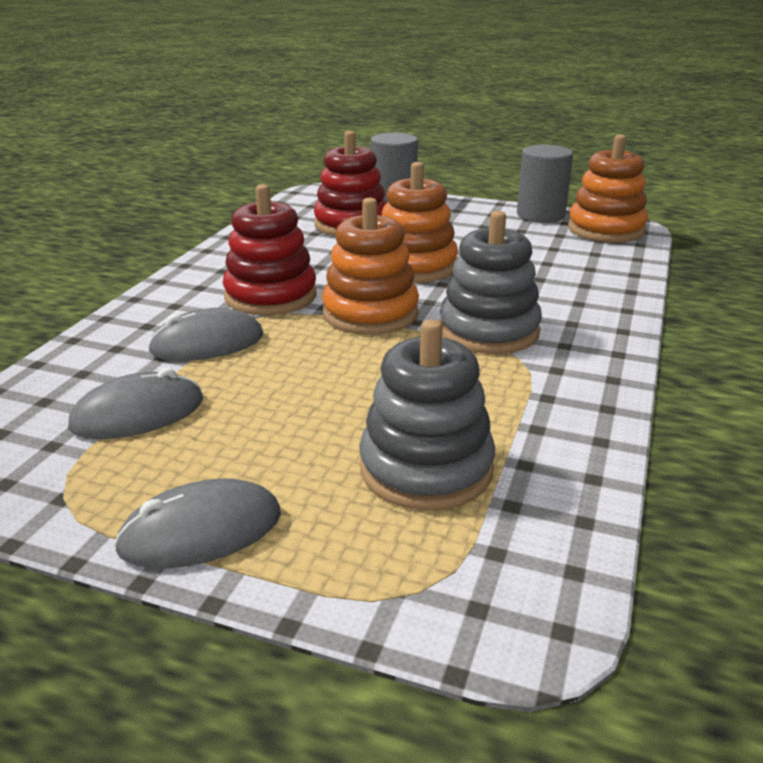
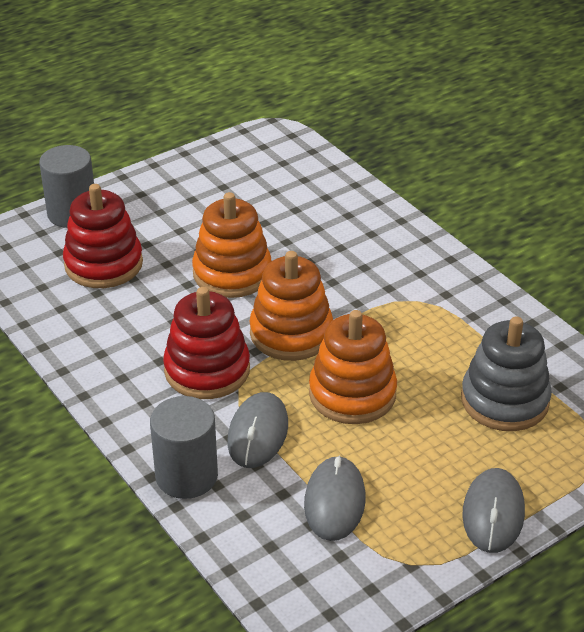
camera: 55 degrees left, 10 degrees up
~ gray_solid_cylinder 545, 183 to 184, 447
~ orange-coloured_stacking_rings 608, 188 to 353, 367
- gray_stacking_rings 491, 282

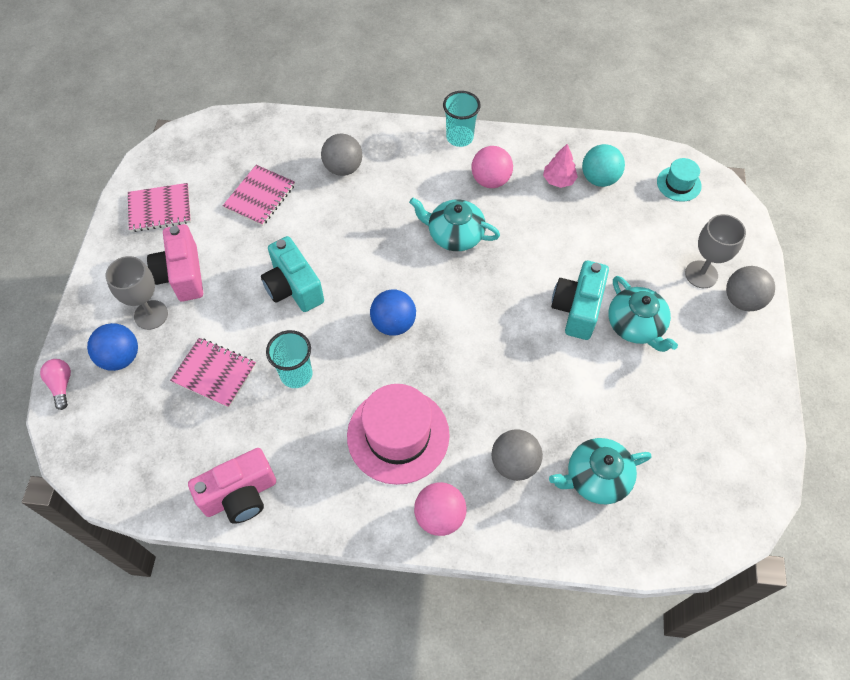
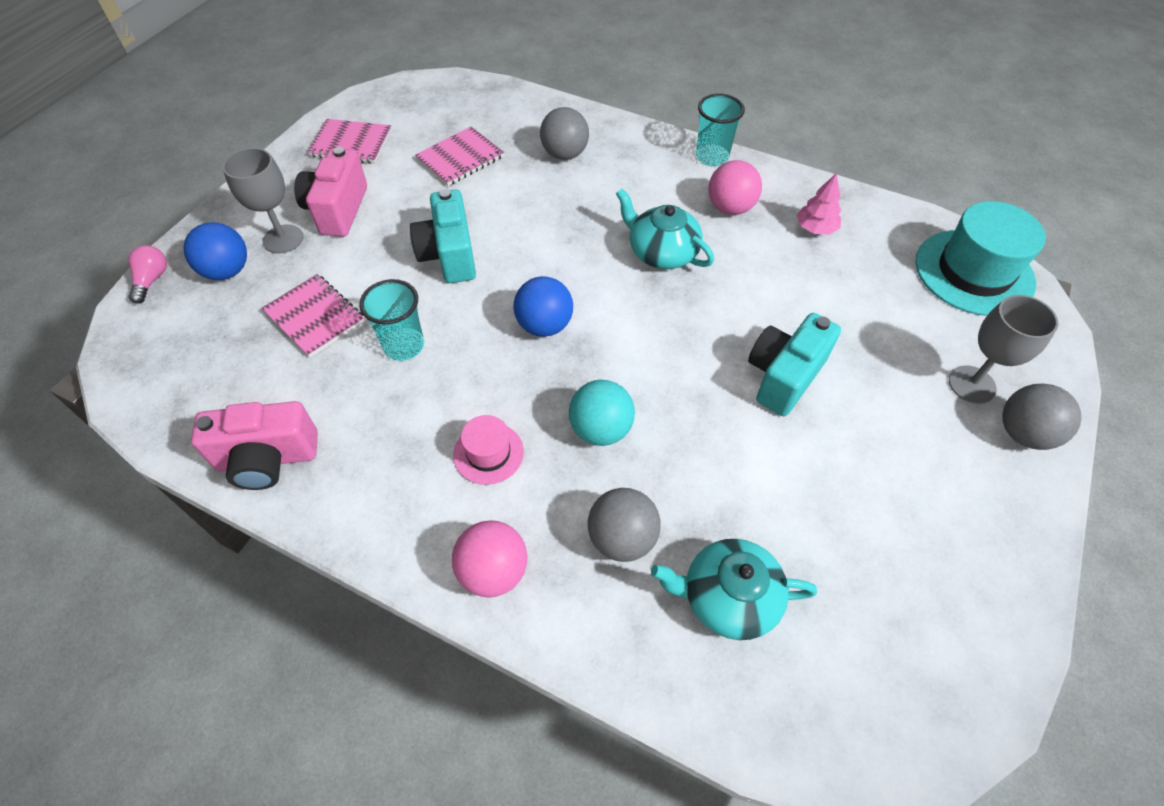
camera: 20 degrees right, 5 degrees down
~ rosy_hat 398, 434 = 488, 450 x0.51
~ teal_sphere 603, 165 to 602, 413
~ teal_hat 679, 180 = 981, 258 x1.95
- teal_teapot 643, 314

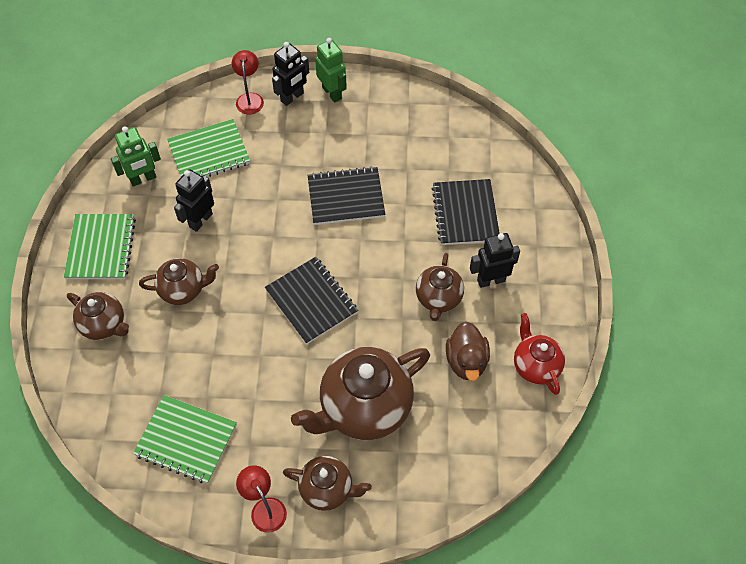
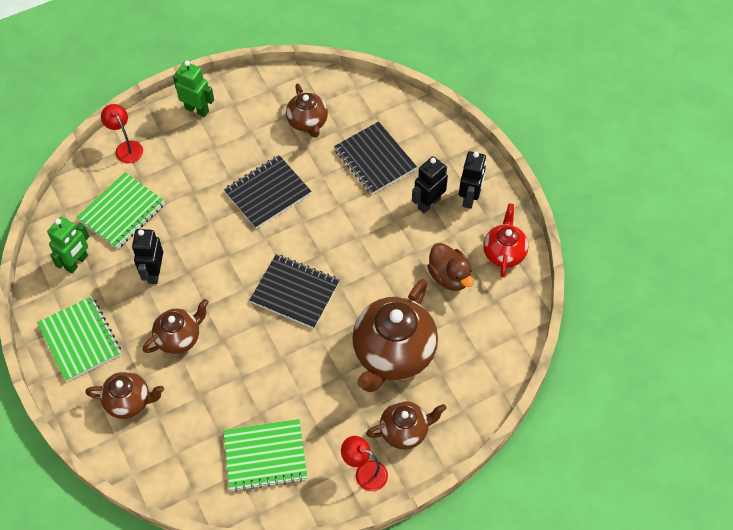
camera: 30 degrees left, 0 degrees up
~ dark_brown_teapot 440, 287 to 307, 111
~ jet-black_robot 290, 74 to 472, 180
~ crimson_teapot 539, 354 = 505, 240 60 degrees clockwise

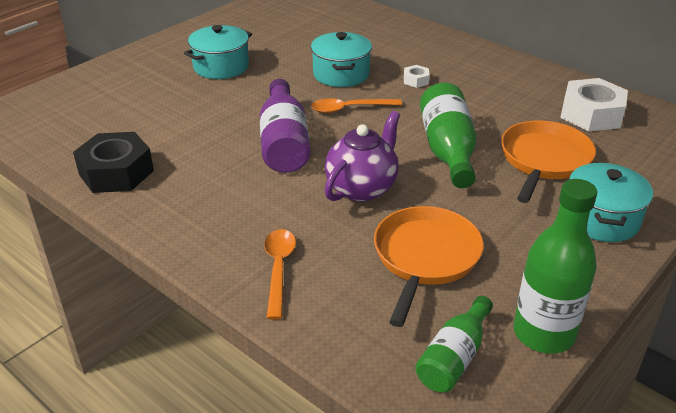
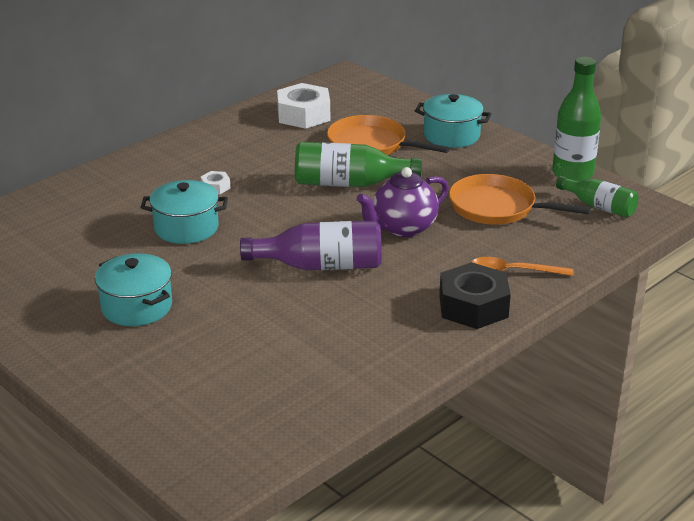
camera: 85 degrees left, 5 degrees down
~ purple_teapot 362, 156 = 403, 202 75 degrees counterclockwise
~ jet-black_hexagon_nut 113, 162 to 475, 295
- orange-coloured_tablespoon 356, 105

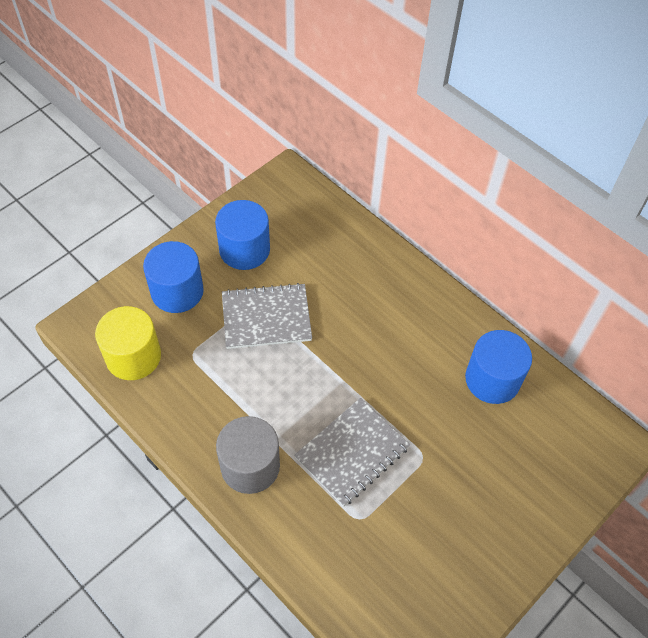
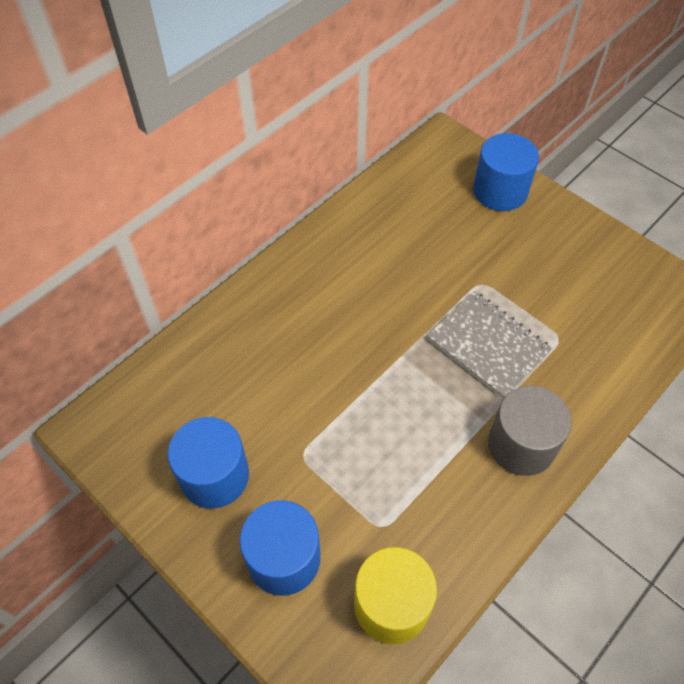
camera: 90 degrees left, 0 degrees up
~ blue_solid_cylinder 498, 367 to 506, 172
- gray_notepad 267, 316

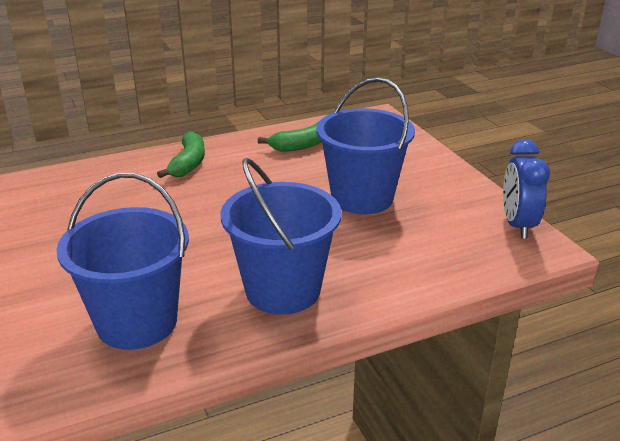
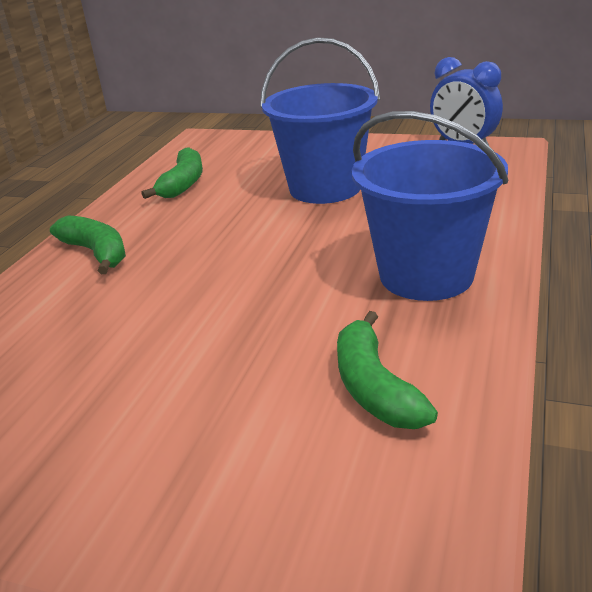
camera: 45 degrees left, 0 degrees up
~ blue_sand_bucket 122, 261 to emerald_banana_fruit 387, 370

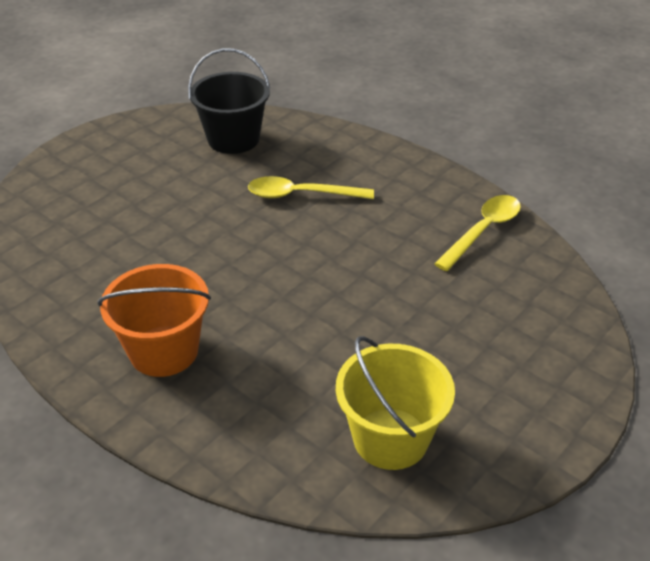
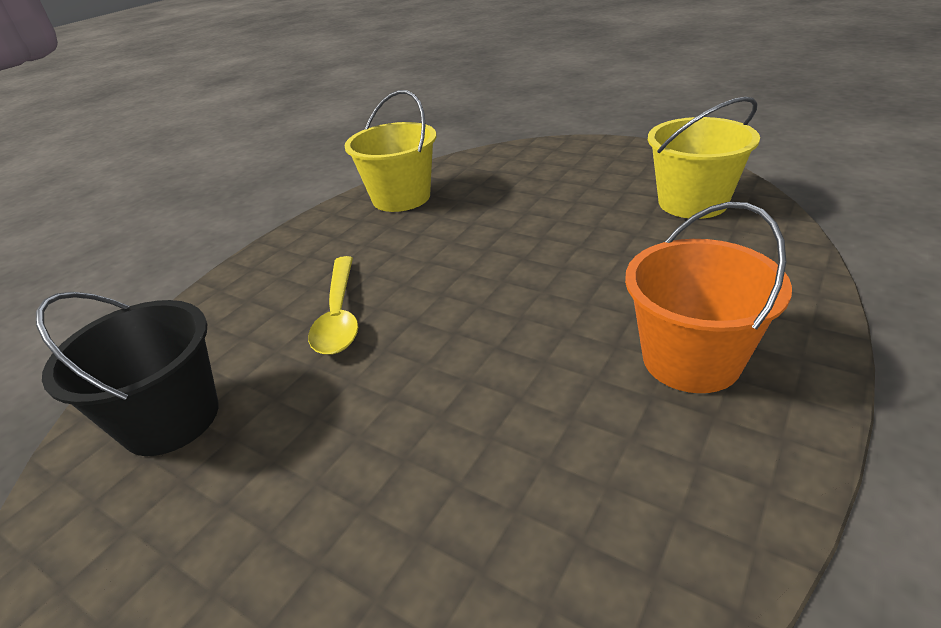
camera: 95 degrees left, 5 degrees down
~ bright_yellow_tablespoon 477, 233 to bright_yellow_sand_bucket 390, 151

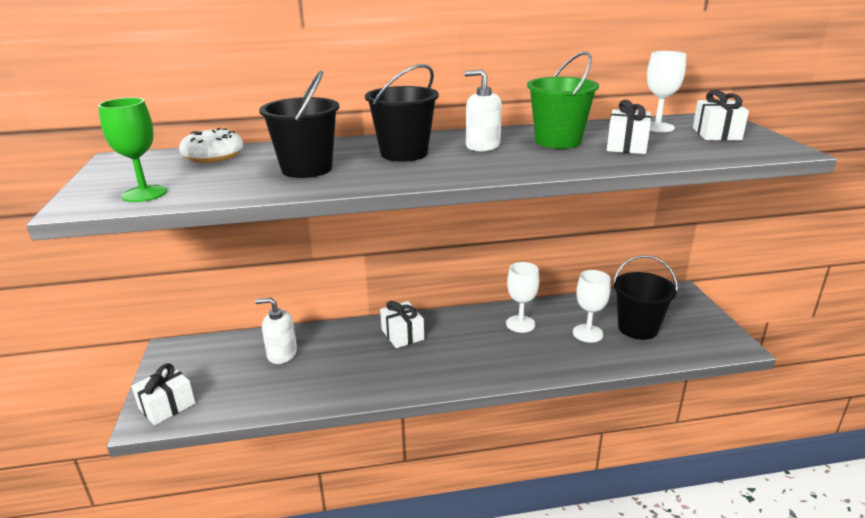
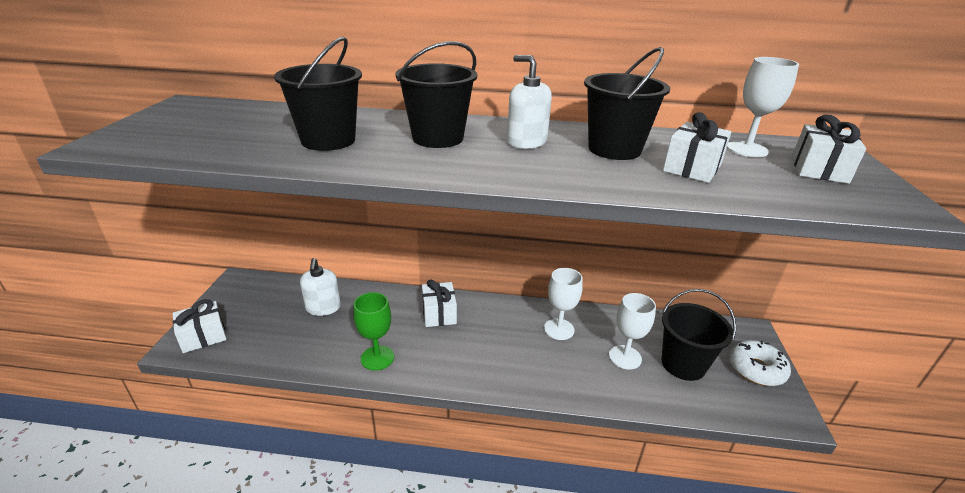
camera: 15 degrees right, 5 degrees up
~ pure_white_soap_pump 276, 331 = 320, 287 120 degrees counterclockwise
~ emerald_wine_glass 132, 150 to 374, 331
~ emerald_sand_bucket 563, 100 to jet-black_sand_bucket 627, 103
~ pure_white_glazed_donut 211, 145 to 760, 363

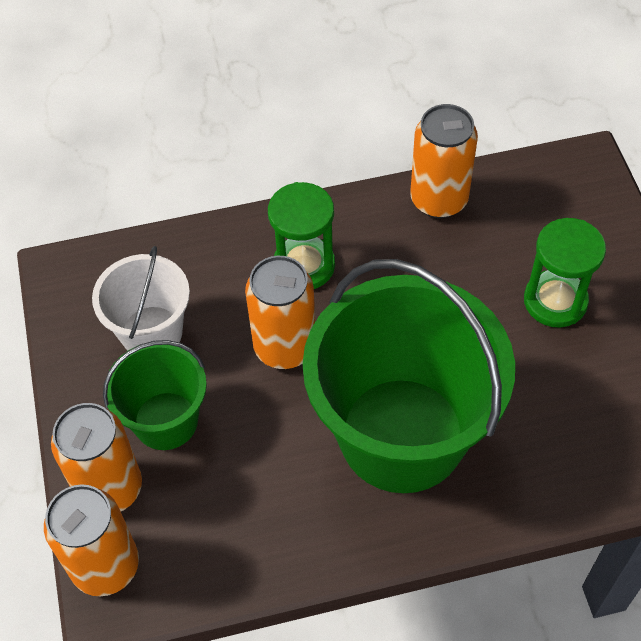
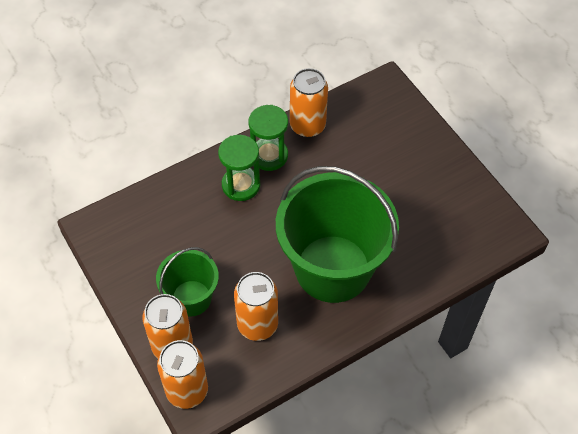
camera: 20 degrees left, 0 degrees up
~ orange-coloured_can 280, 312 to 256, 306
~ emerald_sand_timer 565, 273 to 268, 138
- pure_white_sand_bucket 141, 298

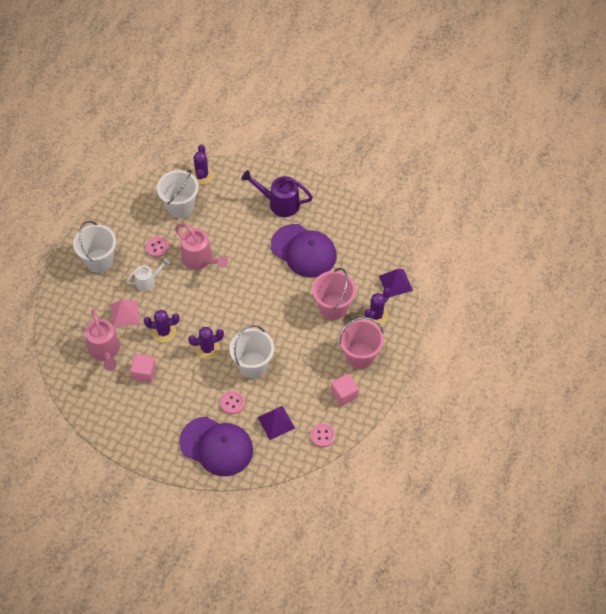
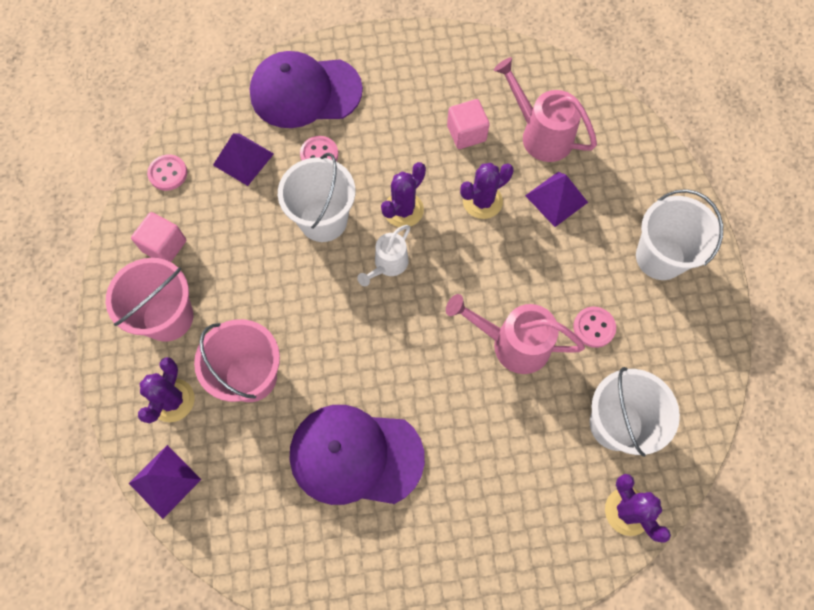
camera: 150 degrees right, 10 degrees up
~ pure_white_watering_pot 148, 274 to 383, 255
~ rosy_pyramid 125, 313 to purple_pyramid 556, 199
- purple_watering_pot 277, 193

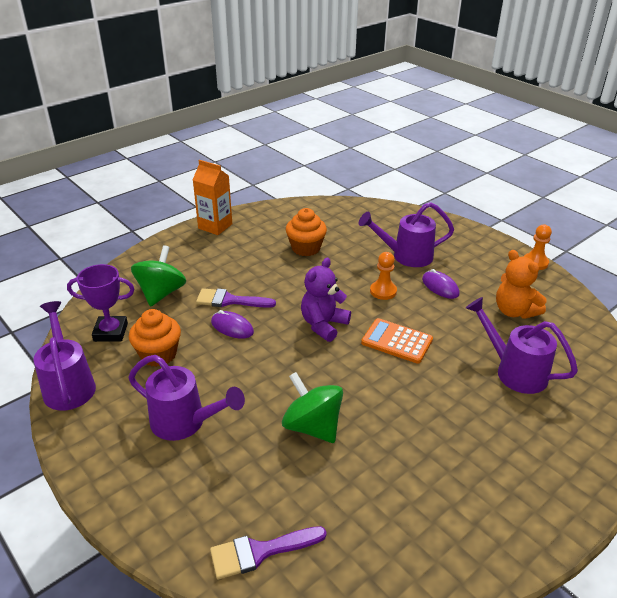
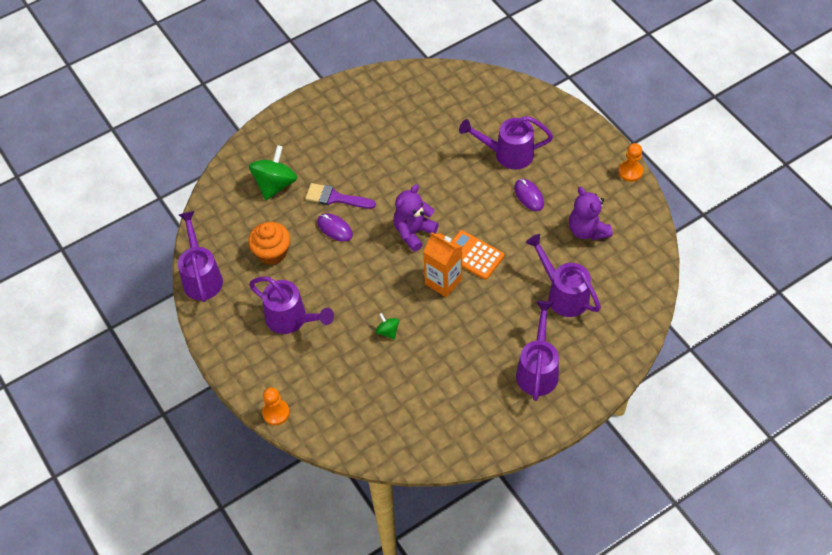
camera: 10 degrees right, 20 degrees up
~ orange-coloured_game_pawn 383, 276 to 276, 406
~ emerald_whirligig 312, 407 = 387, 326 x0.49
~ orange-coloured_juice_carton 212, 197 to 442, 264
+ purple_watering_pot 537, 351
~ orange-coloured_teddy 521, 284 to purple_teddy 591, 213
- purple_trophy 100, 303
- purple_paint_brush 268, 552
- orange-coloured_fairy_cake 306, 232

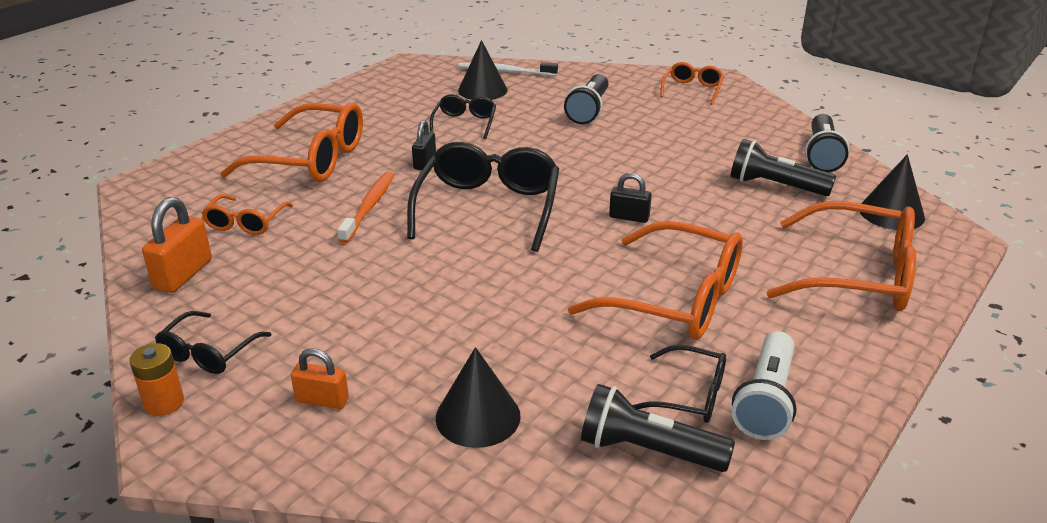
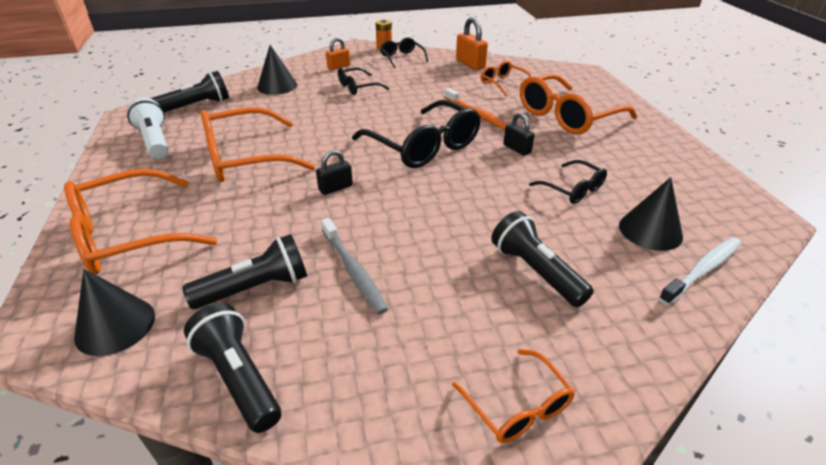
camera: 130 degrees right, 5 degrees up
+ gray_tooth_brush 354, 266
~ jet-black_eyeglasses 679, 384 to 363, 81

